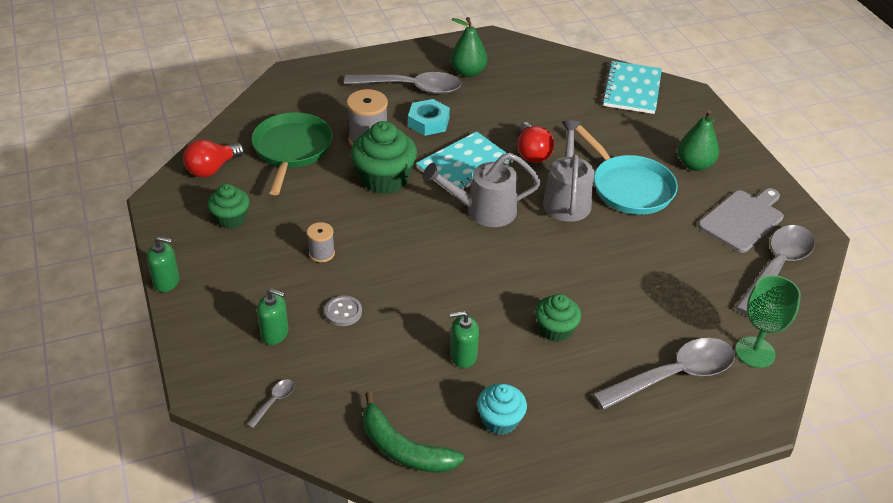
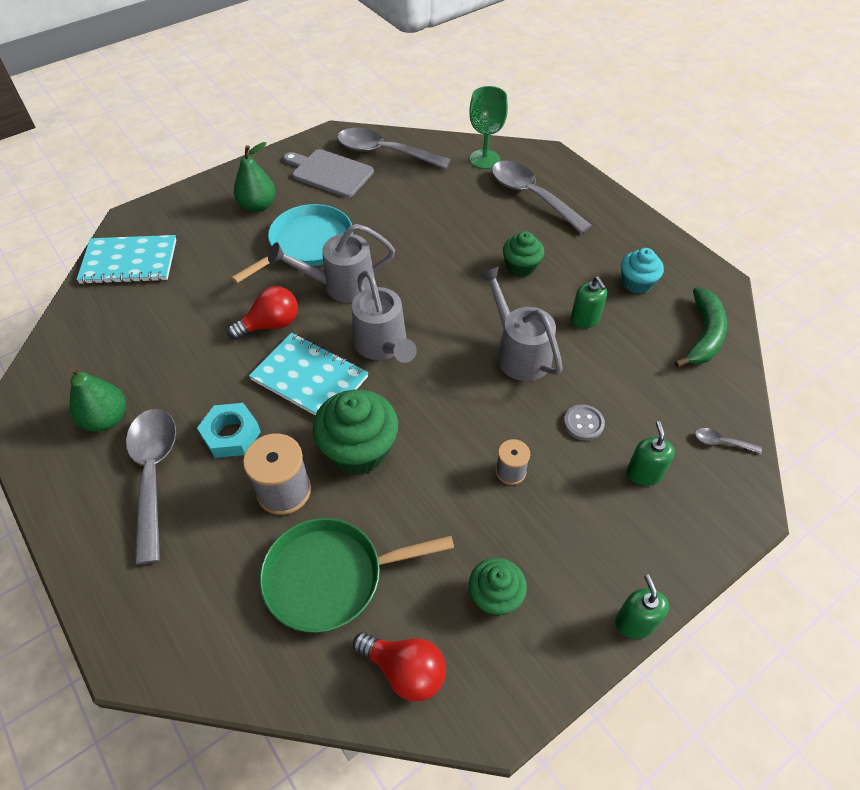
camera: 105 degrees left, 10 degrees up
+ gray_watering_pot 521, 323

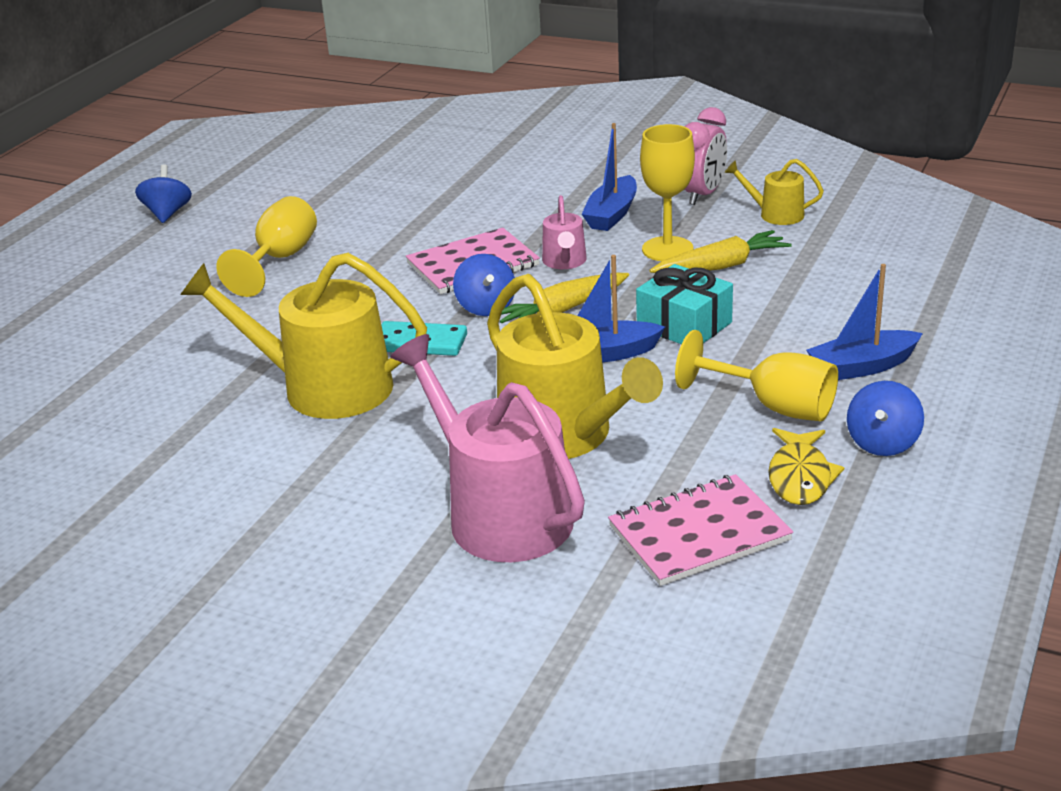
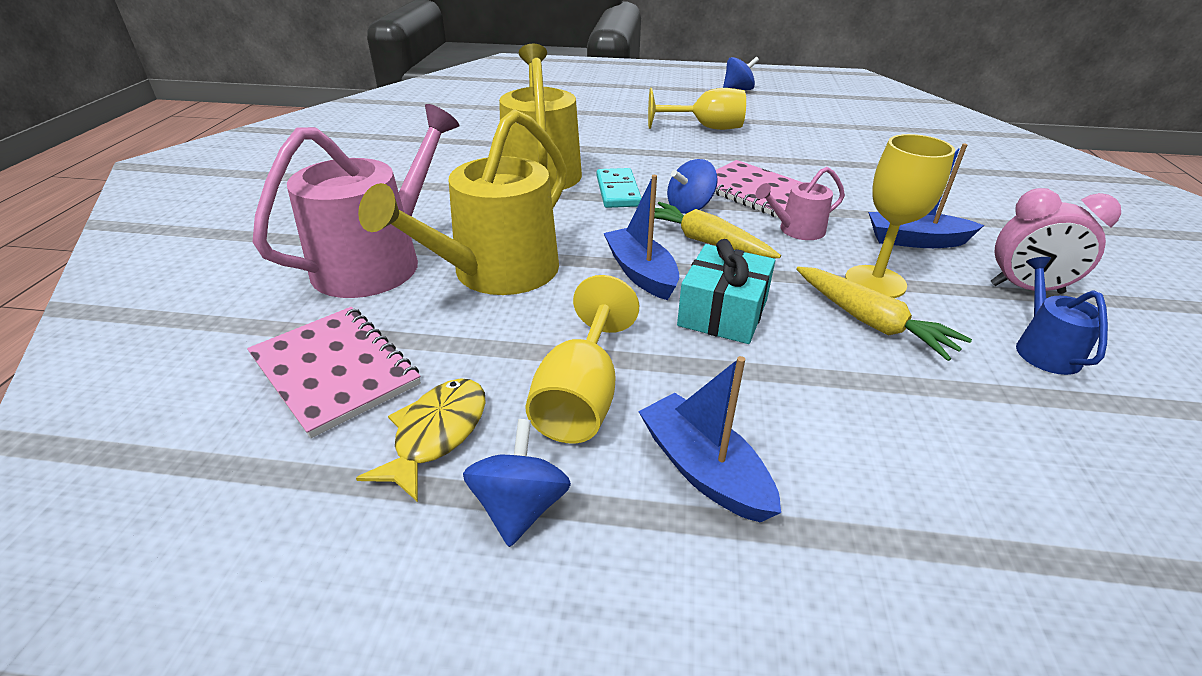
camera: 70 degrees right, 5 degrees up
~ bright_yellow_fish 806, 466 = 421, 440 120 degrees clockwise
~ blue_whirligig 885, 418 = 517, 483 90 degrees clockwise
~ bright_yellow_watering_pot 774, 192 to blue_watering_pot 1062, 316

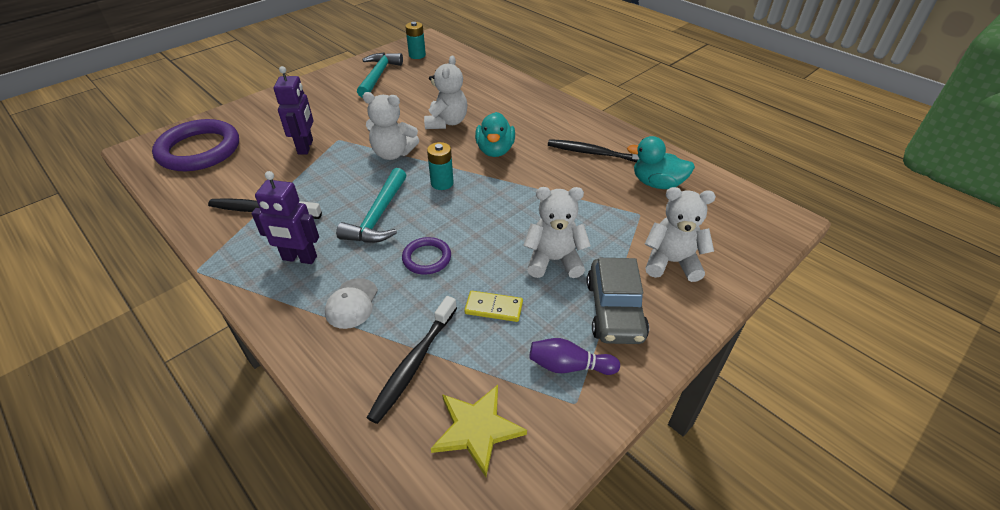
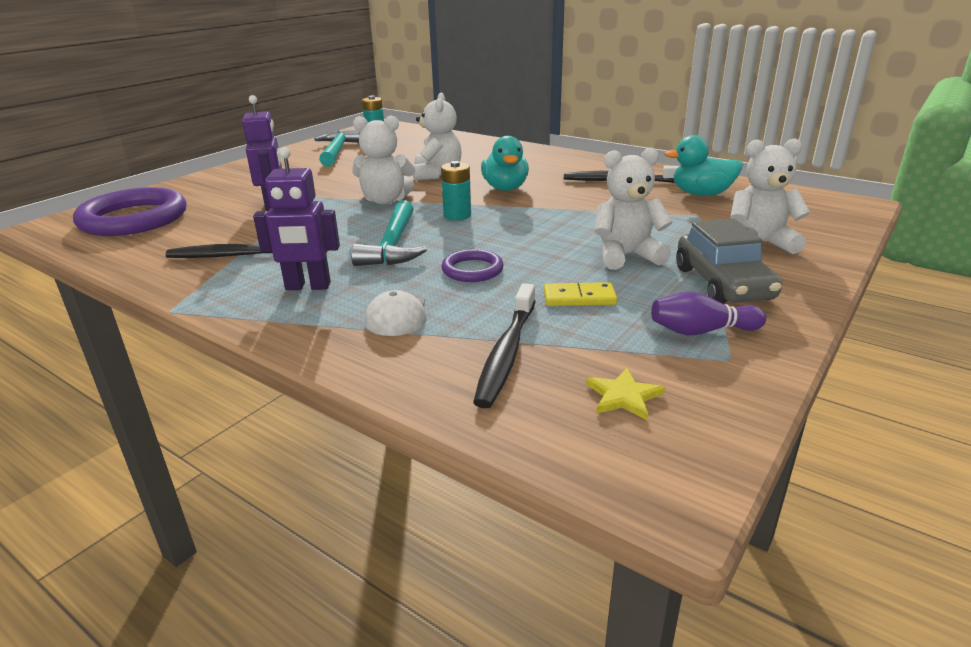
camera: 10 degrees left, 15 degrees down
~ bright_yellow_star 479, 431 = 625, 394 x0.61

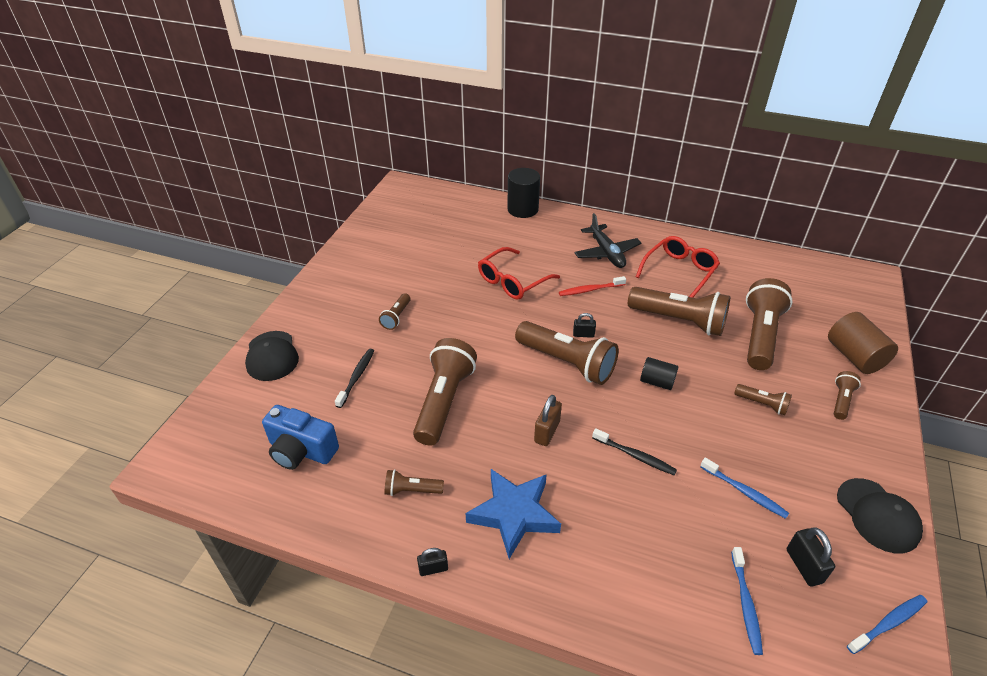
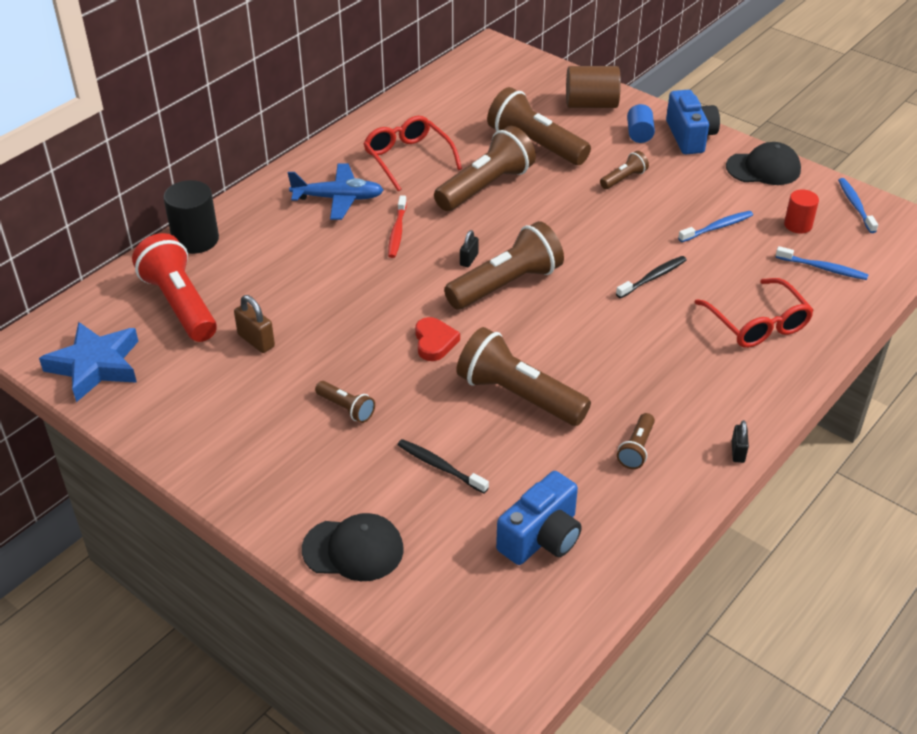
camera: 70 degrees left, 0 degrees up
~ blue_star 513, 514 to 89, 362
+ crimson_flashlight 174, 287
~ dark_brown_small_lock 548, 420 to 254, 324
~ jet-black_plane 607, 240 to blue_plane 335, 192
+ crimson_heart 437, 339
~ dark_brown_flashlight 847, 395 to blue_solid_cylinder 641, 123
+ blue_compact_camera 693, 122
~ crimson_eyeglasses 519, 273 to 754, 313
~ jet-black_small_lock 811, 557 to crimson_solid_cylinder 801, 211
- jet-black_solid_cylinder 659, 373

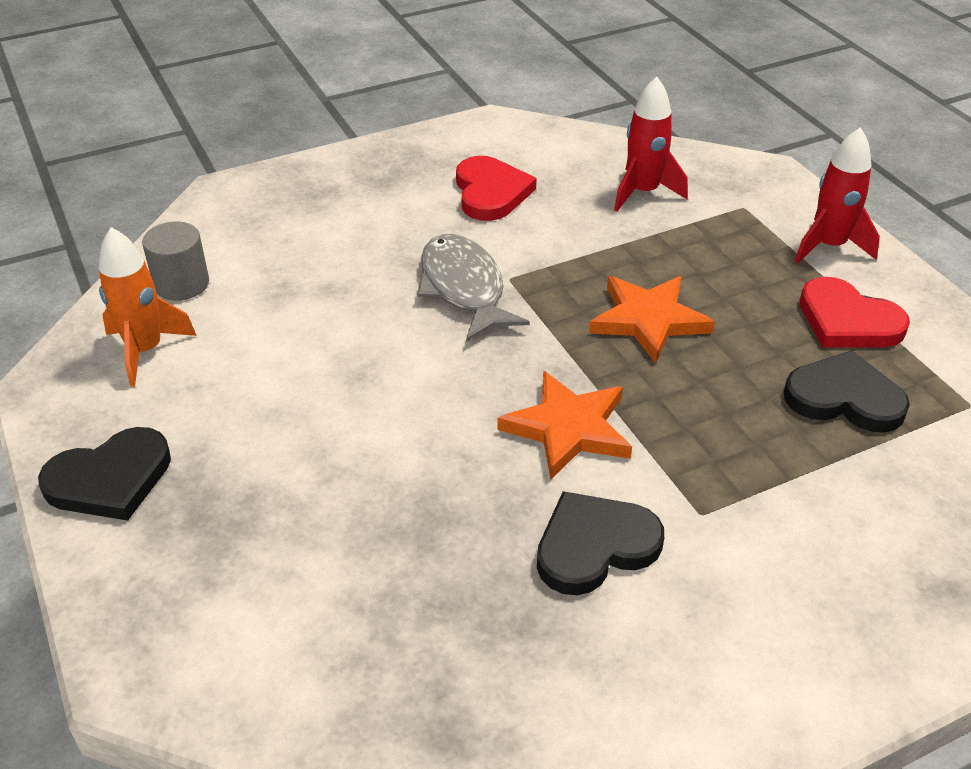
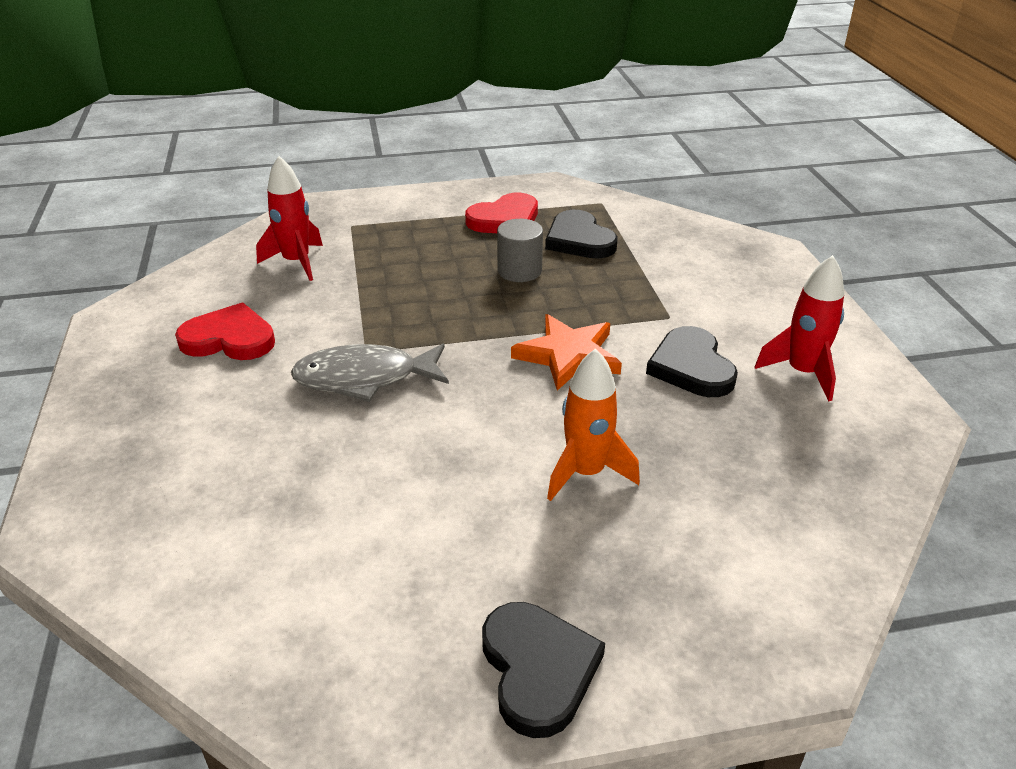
camera: 75 degrees left, 5 degrees down
~ gray_solid_cylinder 175, 261 to 520, 250
~ jet-black_heart 847, 391 = 581, 234 60 degrees counterclockwise
~ orange-coloured_rocket 148, 307 to 593, 424
~ crimson_rocket 837, 195 to 799, 328
- orange-coloured_star 652, 319

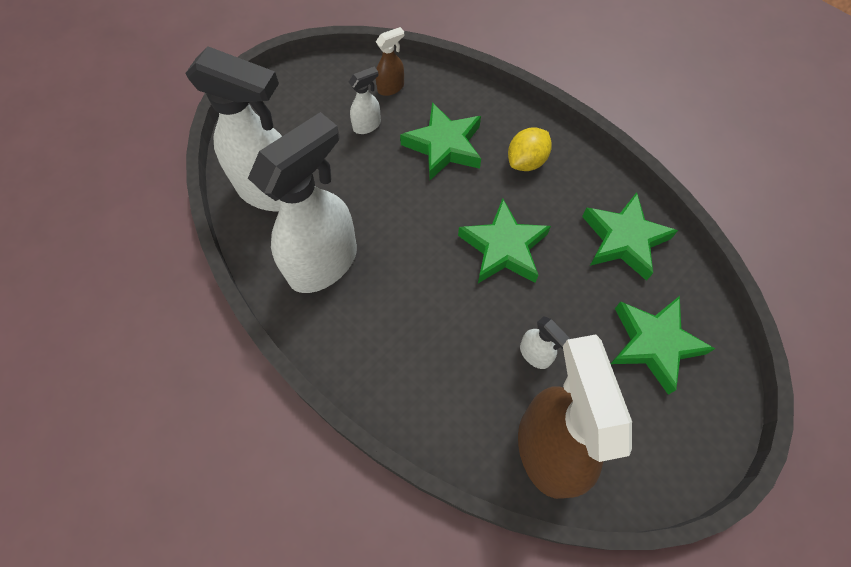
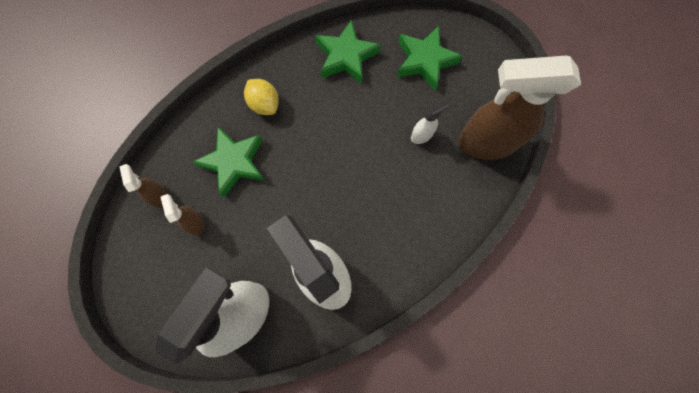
camera: 80 degrees left, 10 degrees up
~ pure_white_spray_bottle 365, 100 to dark_brown_spray_bottle 183, 215
- emerald_star 504, 241

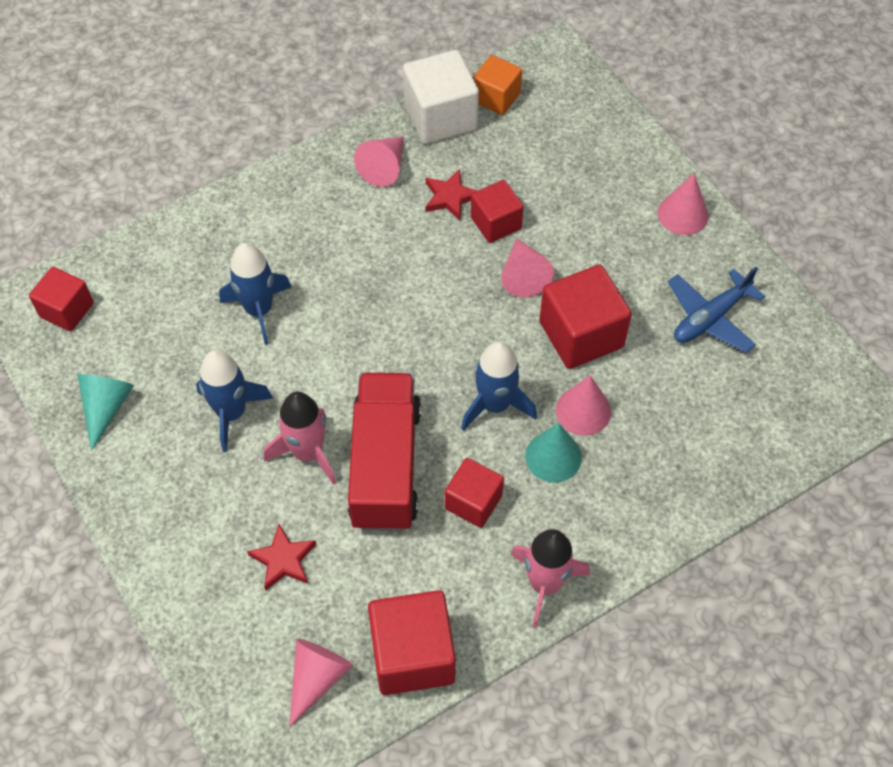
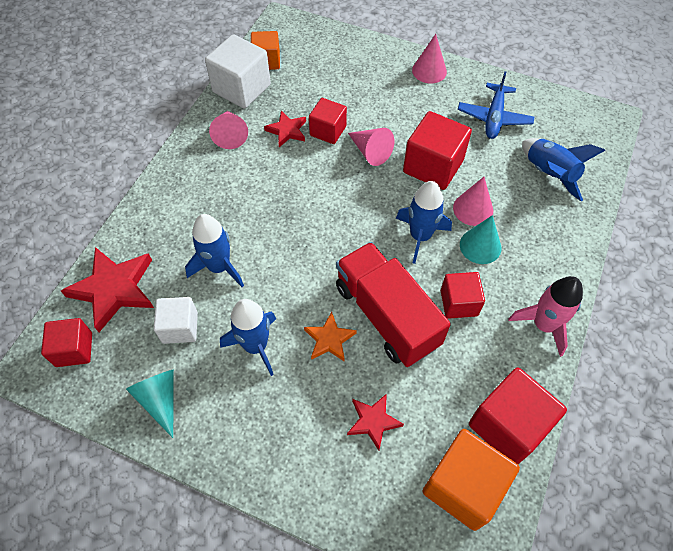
camera: 35 degrees left, 0 degrees up
+ crimson_star 107, 289
+ pure_white_block 175, 320
~ rosy_rocket 300, 438 to orange-coloured_star 330, 337
~ rosy_cone 321, 683 to orange-coloured_block 471, 480
+ blue_rocket 563, 169

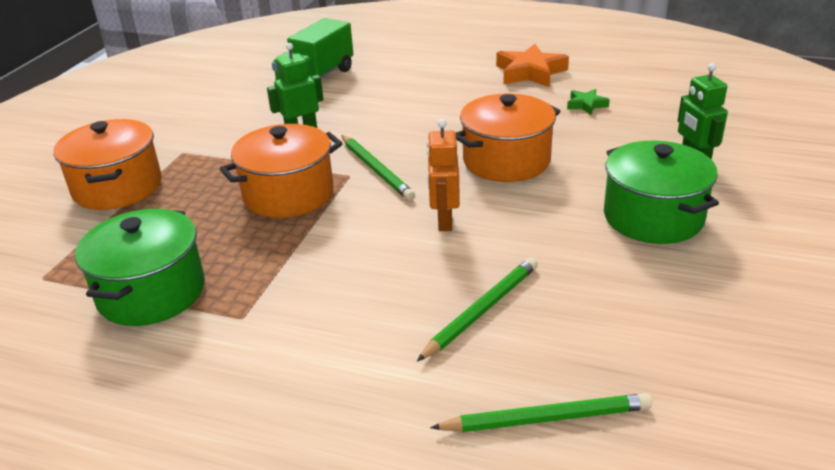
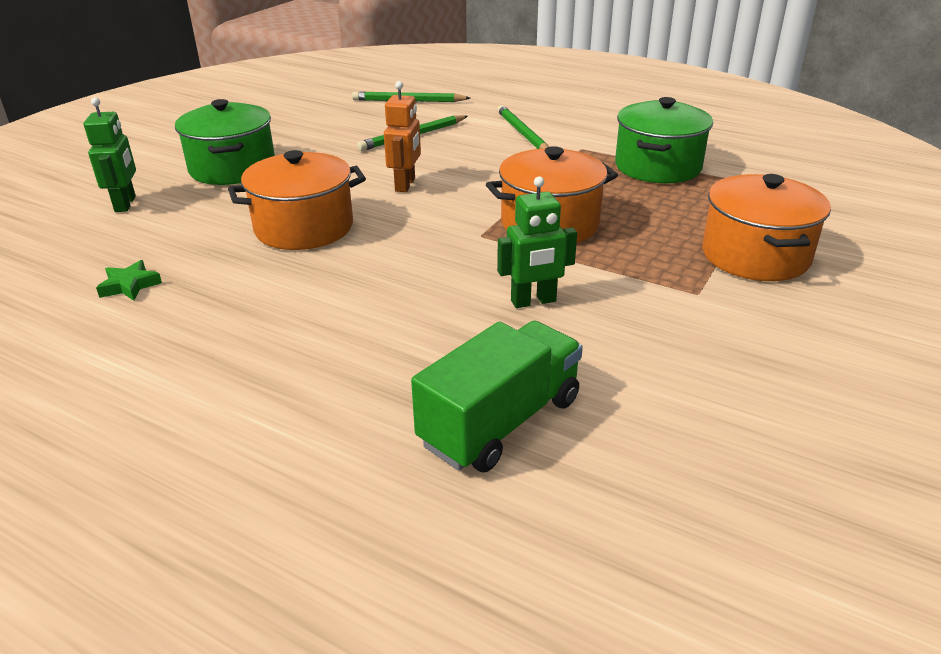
camera: 170 degrees left, 0 degrees up
~ emerald_lead_pencil 378, 168 to 523, 127
- orange-coloured_star 532, 65

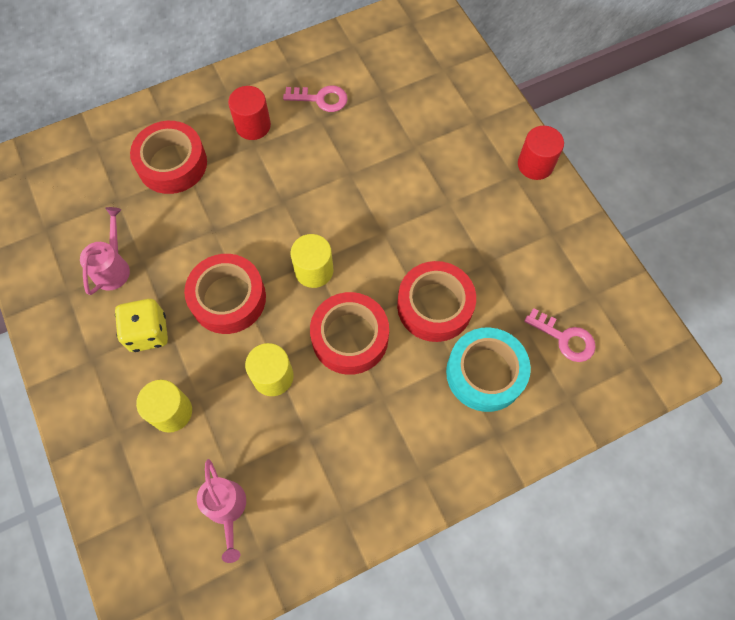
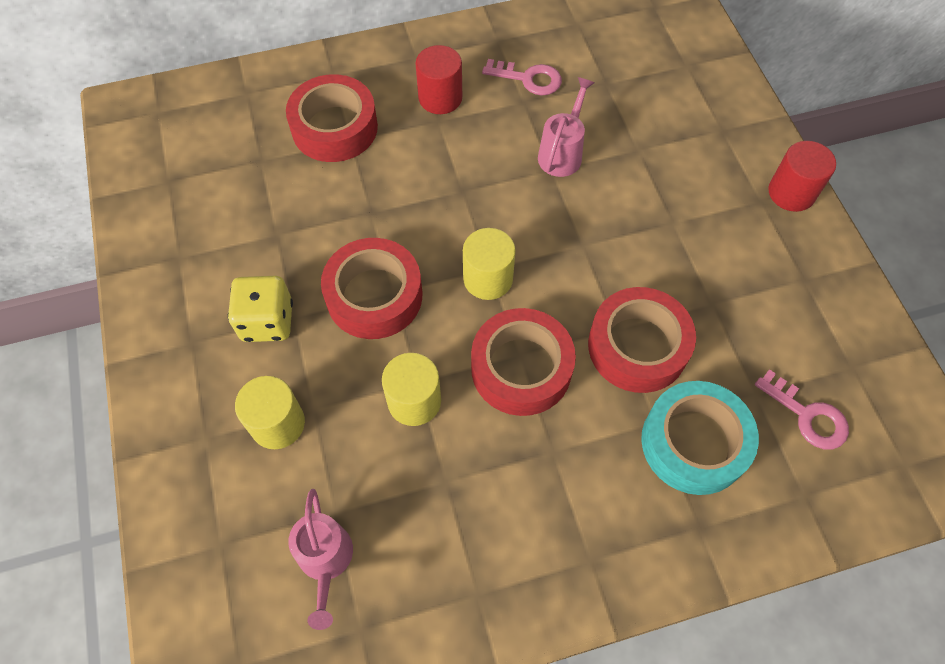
camera: 10 degrees right, 5 degrees down
~ rosy_watering_pot 105, 251 to 566, 127

